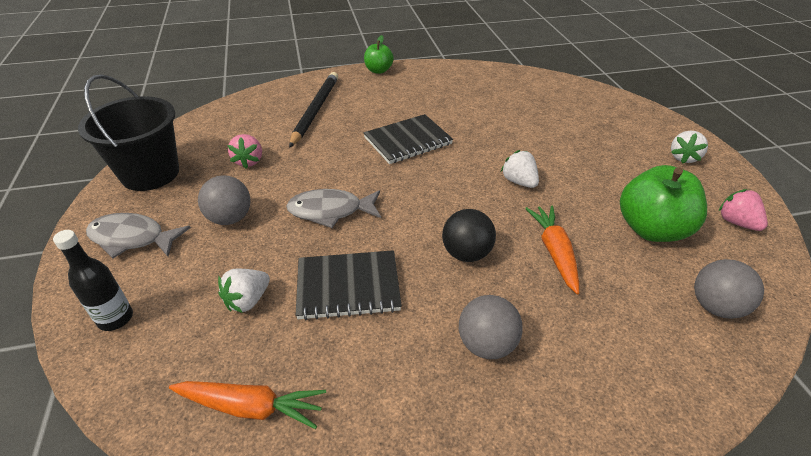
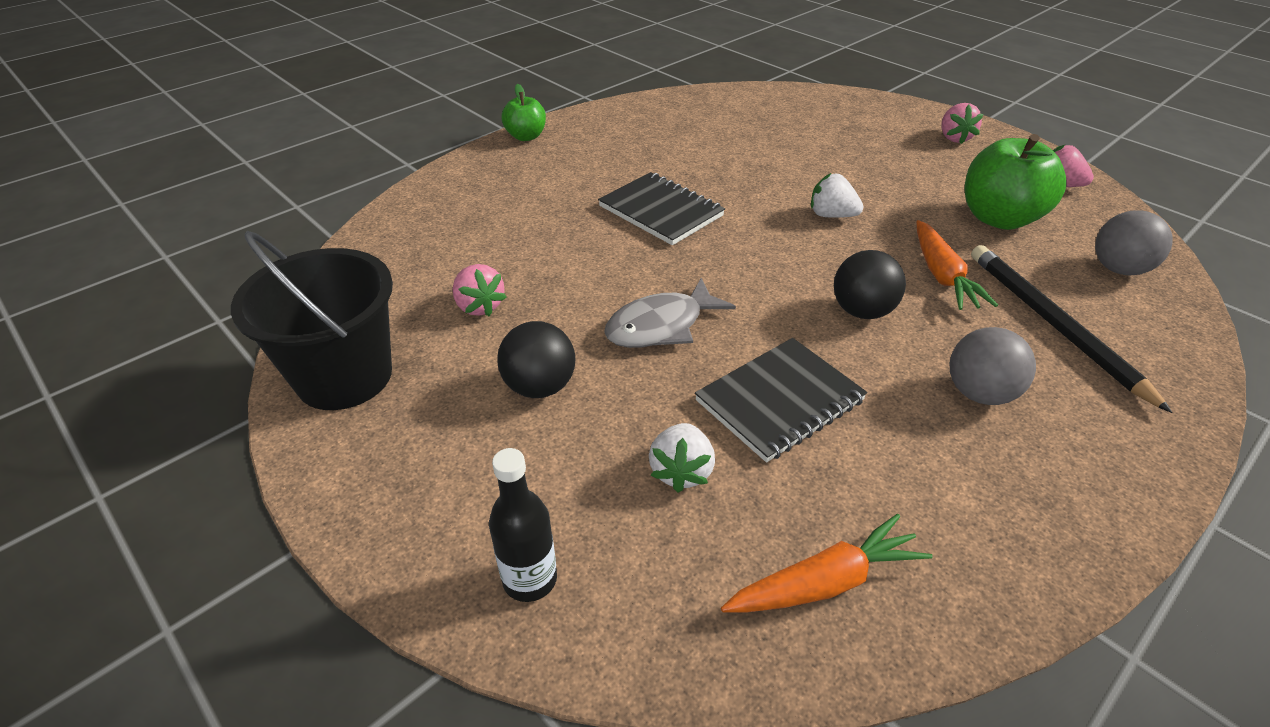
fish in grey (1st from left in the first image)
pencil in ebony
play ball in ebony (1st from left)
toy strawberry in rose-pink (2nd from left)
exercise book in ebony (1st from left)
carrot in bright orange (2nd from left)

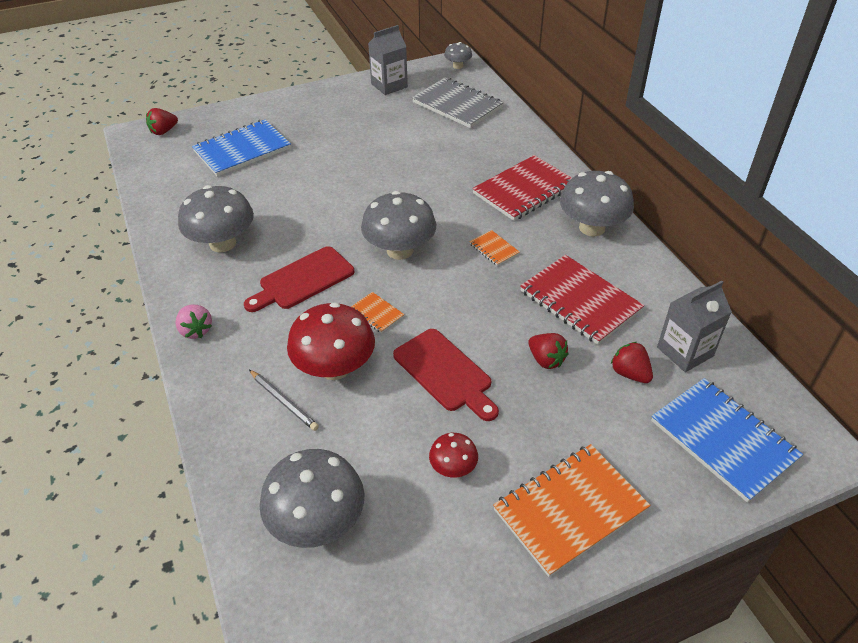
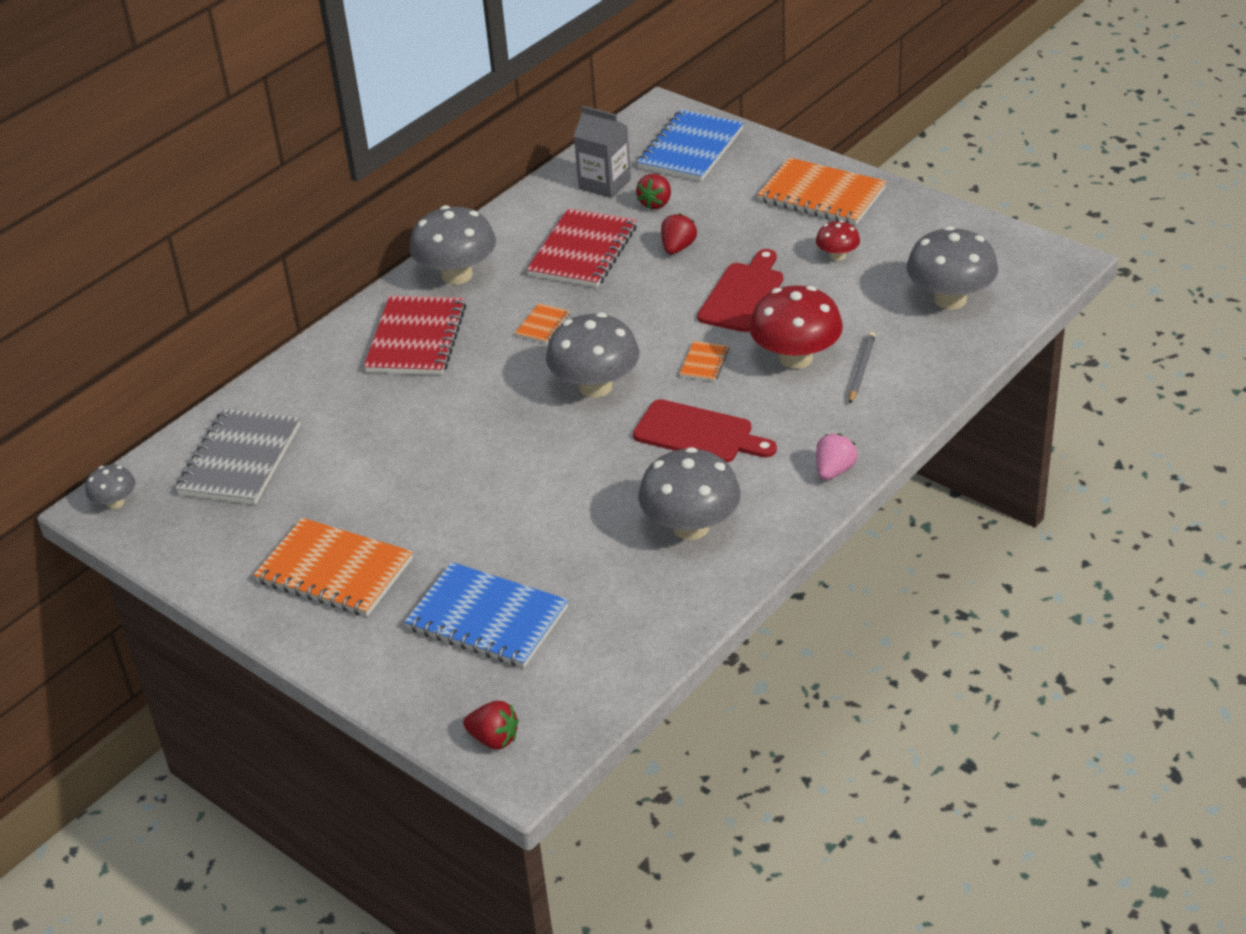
milk carton in grey (1st from left in the first image)
exercise book in bright orange (1st from left)
exercise book in scarlet (1st from left)

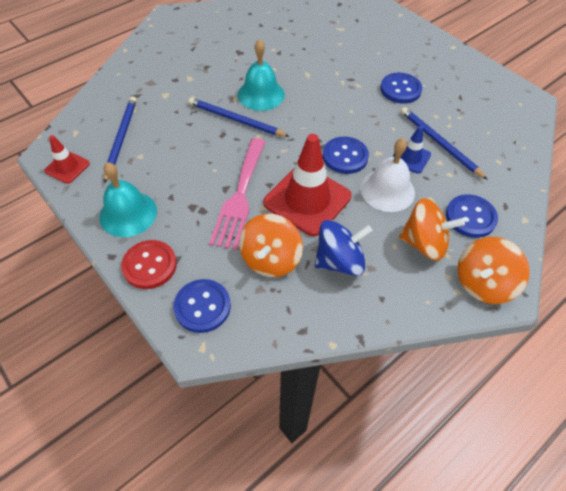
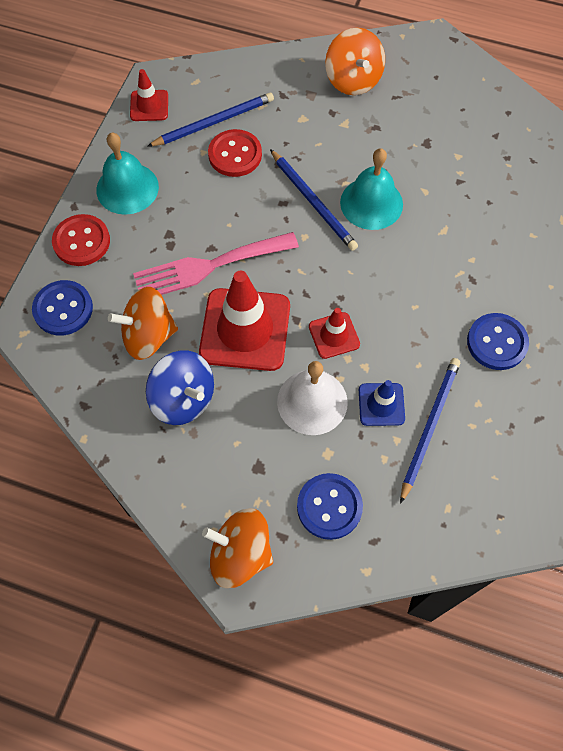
sewing button in scarlet (2nd from left)
whirligig in bright orange (3rd from left)
traffic cone in scarlet (3rd from left)
pencil in blue (2nd from left)

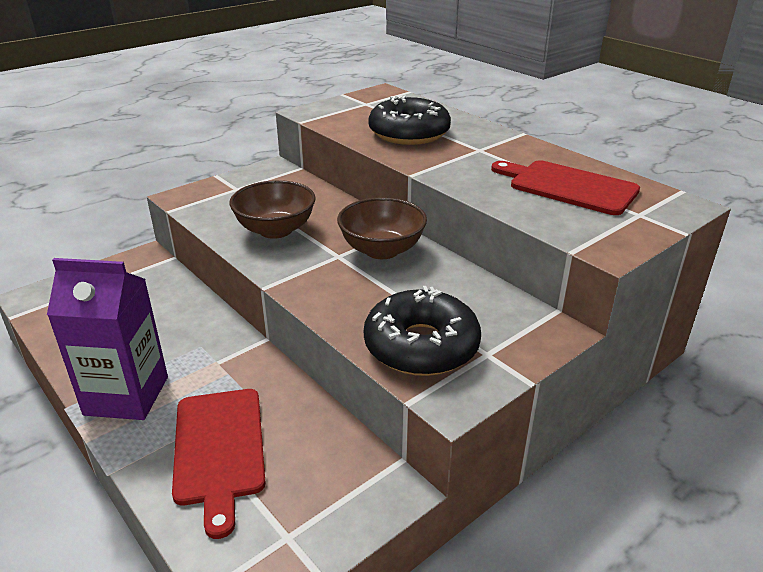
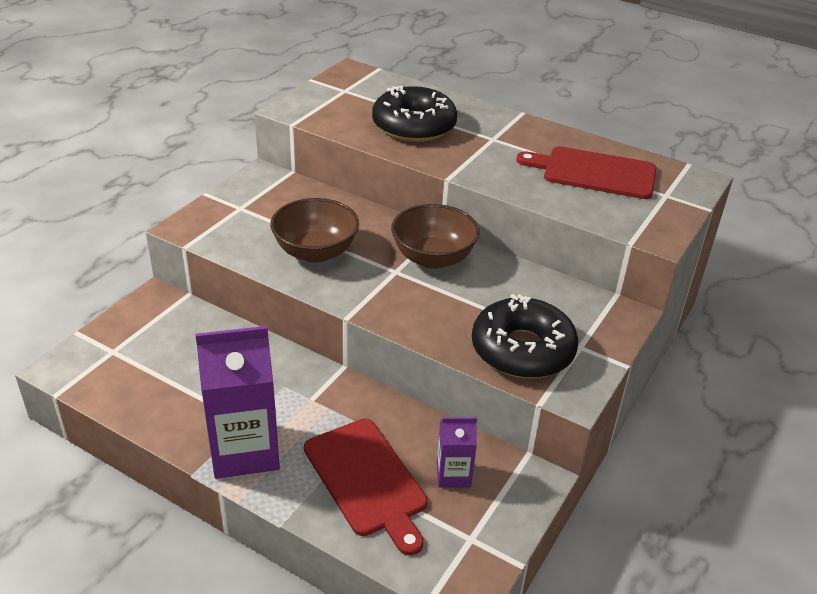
milk carton in purple (2nd from left)

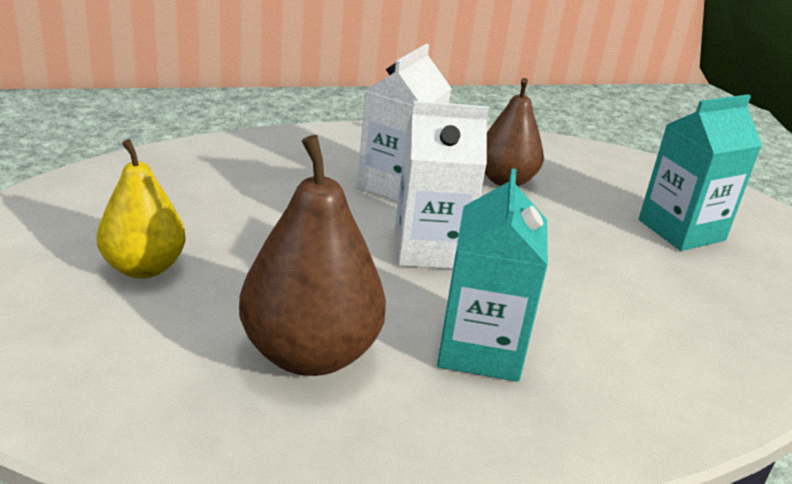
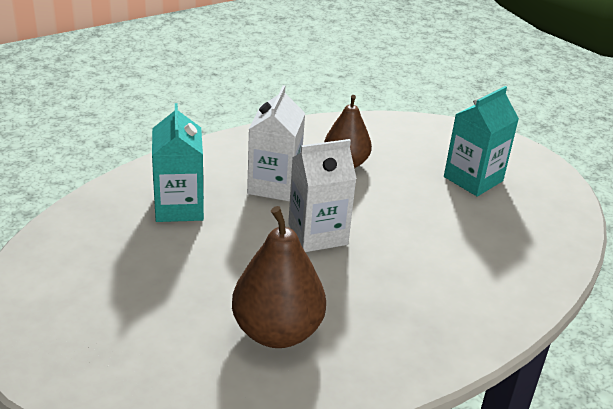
pear fruit in golden
milk carton in teal (1st from left)

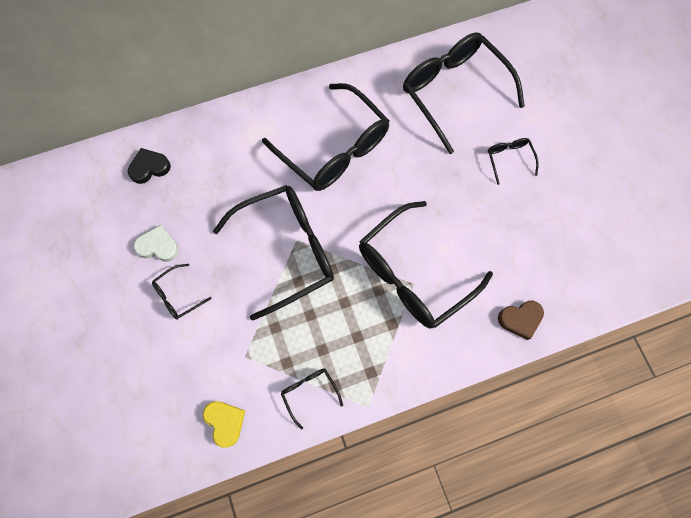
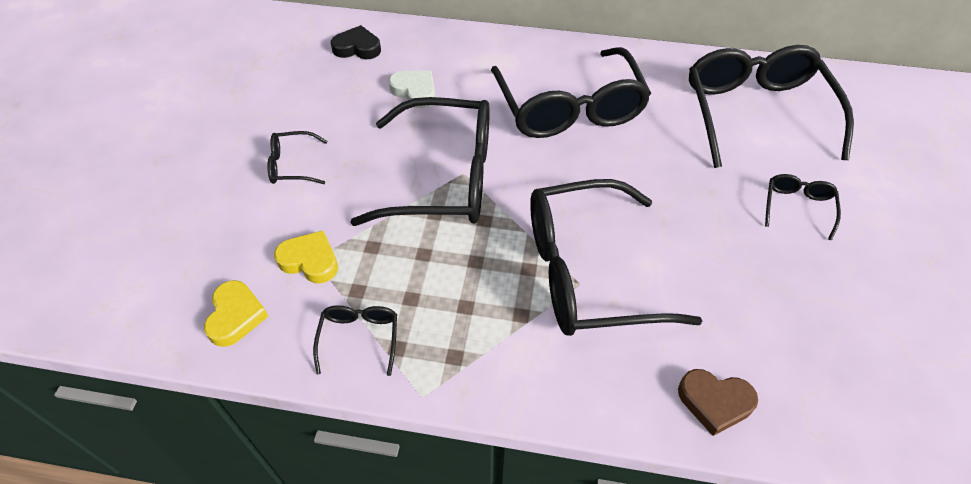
heart in golden (2nd from left)
heart in snow-white

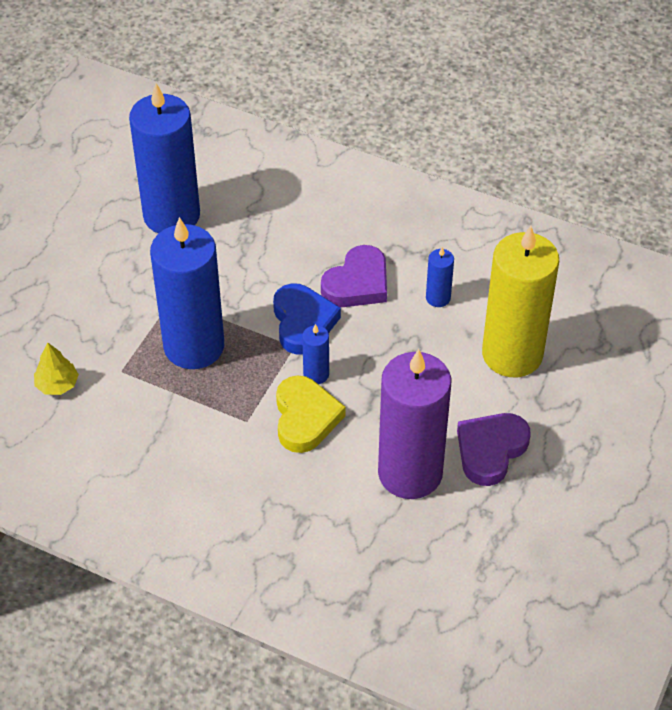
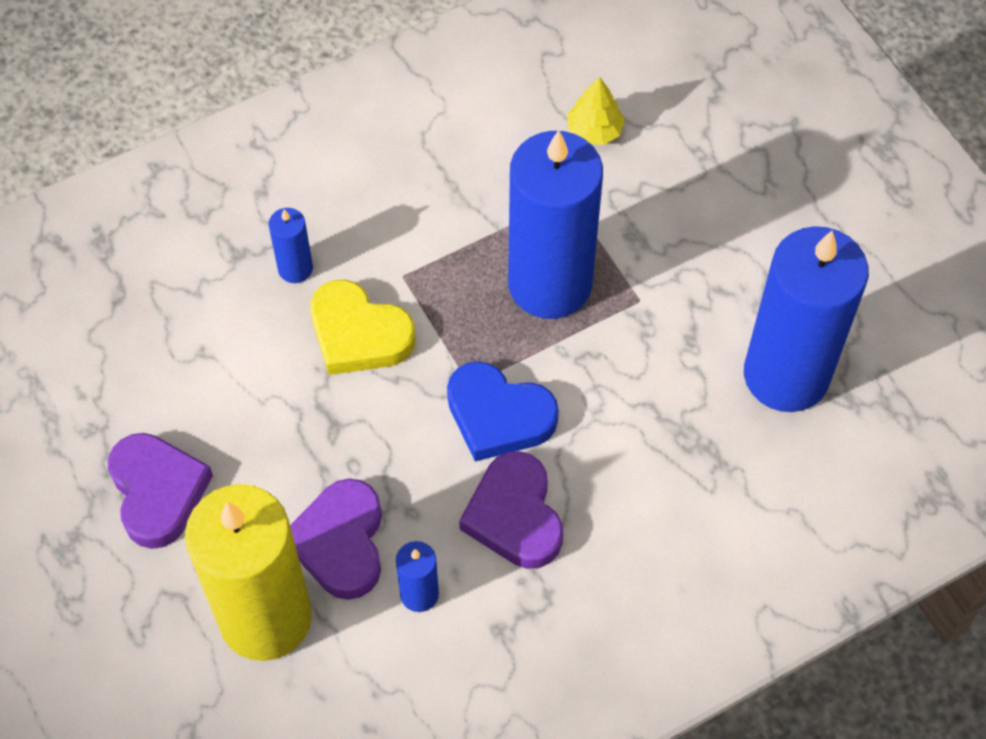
wax candle in purple
heart in purple (2nd from left)
wax candle in blue (1st from left)

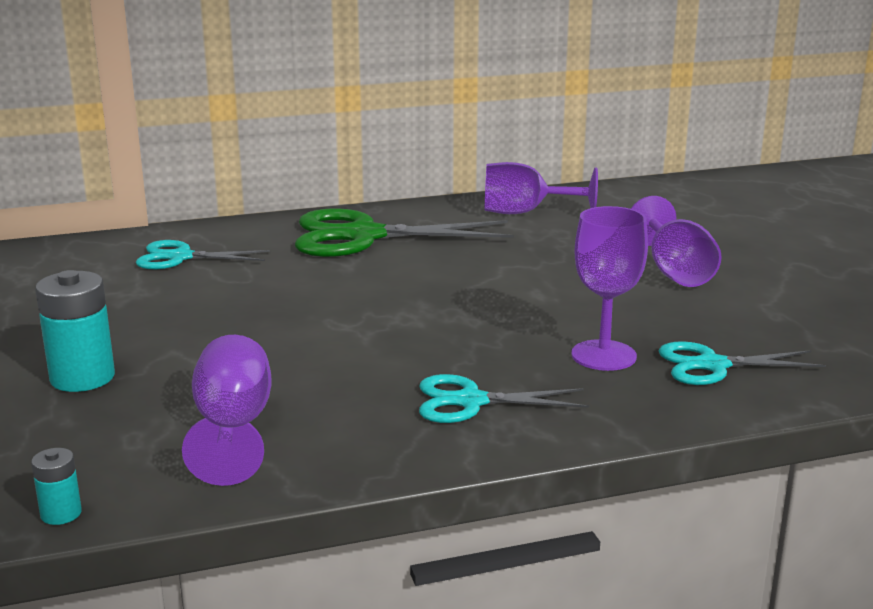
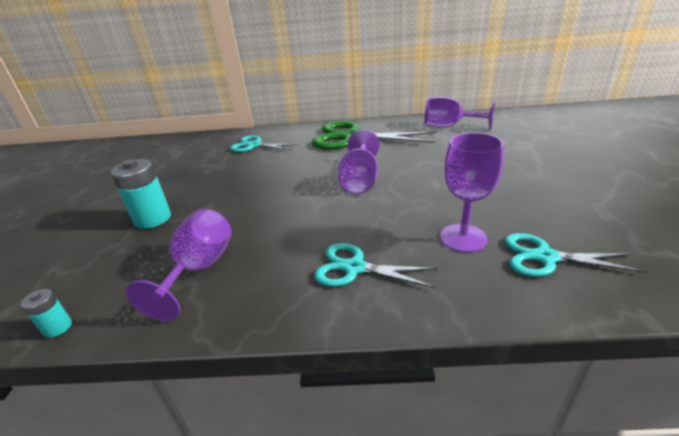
goblet in purple (2nd from left)

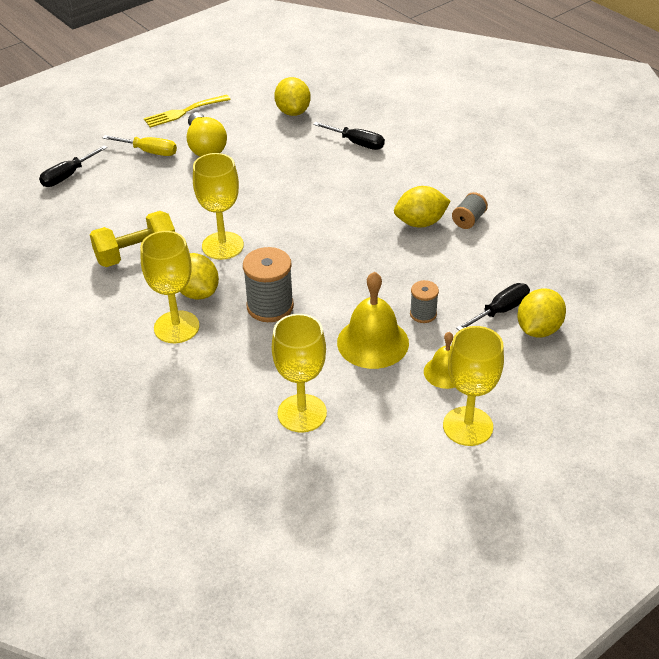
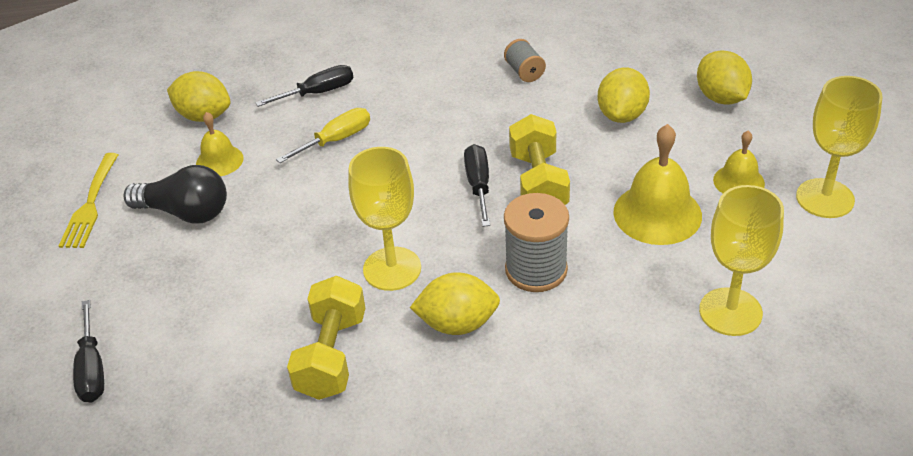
goblet in golden (1st from left in the first image)
spool in grey (2nd from left in the first image)
bell in golden (1st from left)
dumbbell in golden (2nd from left)
hand screwdriver in golden
citrus fruit in golden (3rd from left)
hand screwdriver in ebony (3rd from left)
bulb in ebony

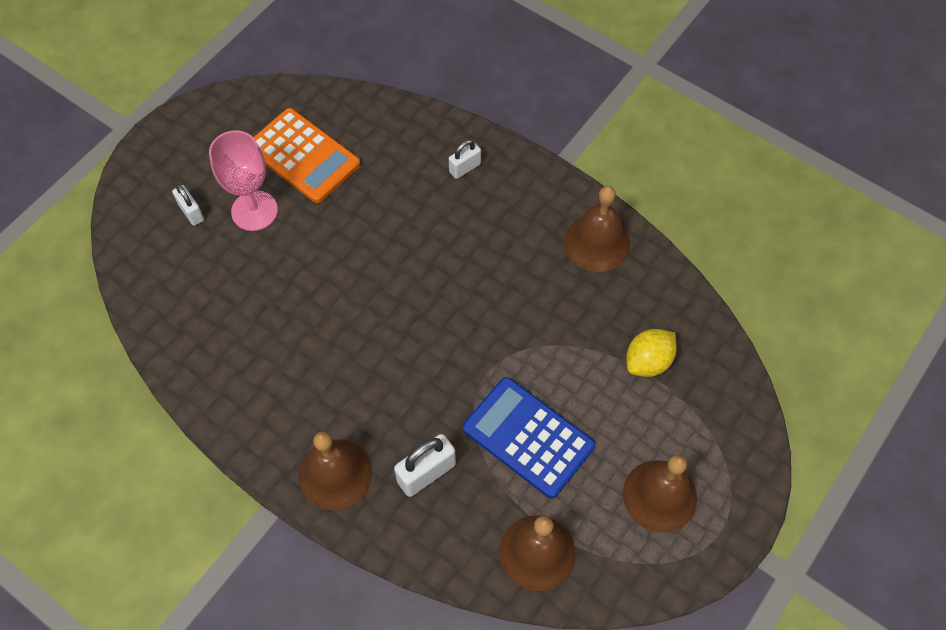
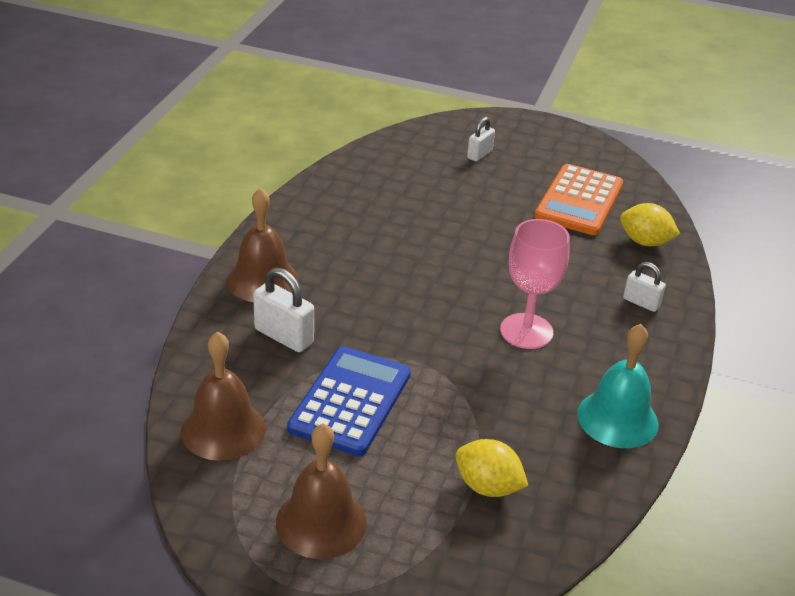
citrus fruit in golden (2nd from left)
goblet in rose-pink
bell in teal

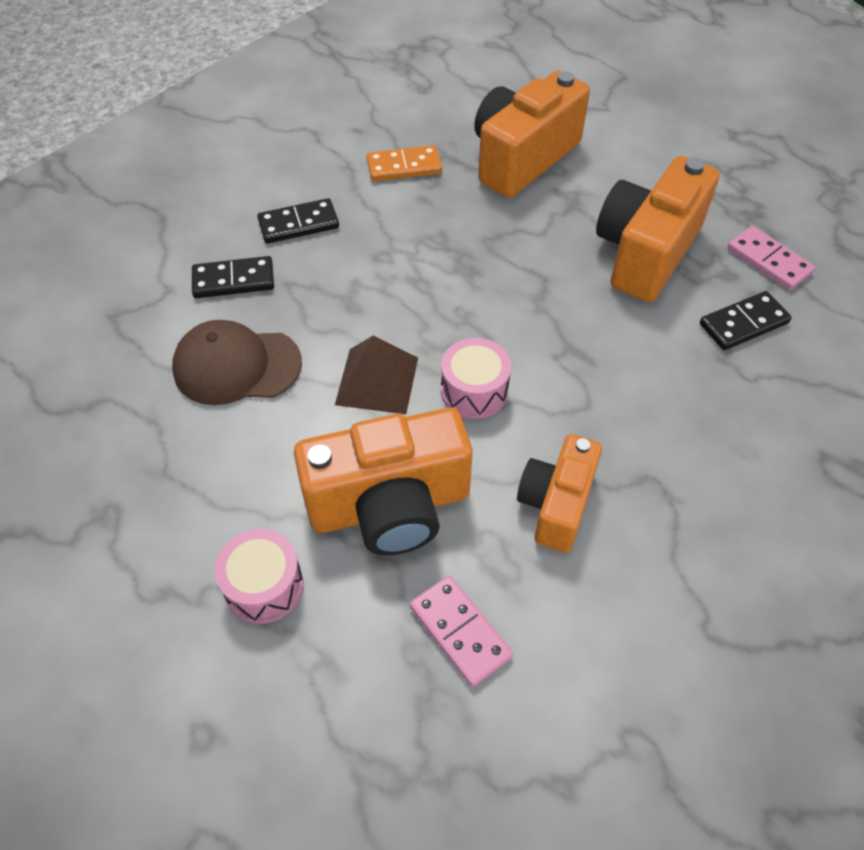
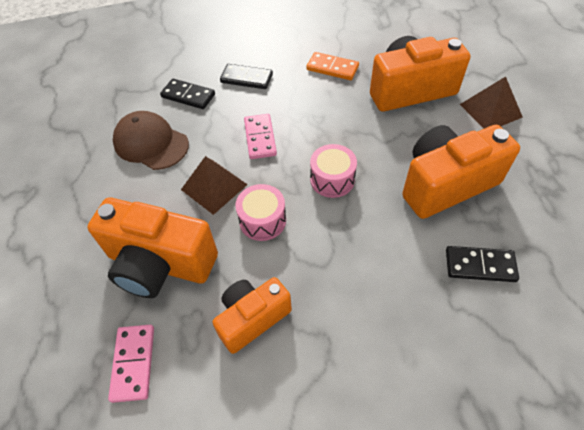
pyramid in russet (2nd from left)
toy drum in rose-pink (2nd from left)
domino piece in rose-pink (2nd from left)

